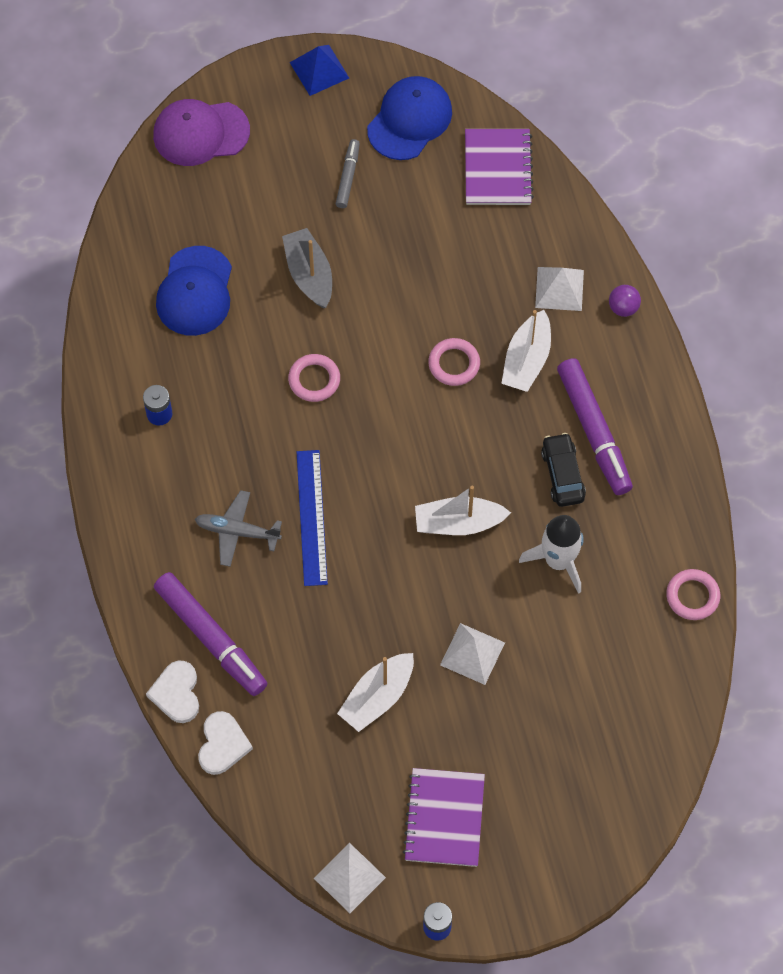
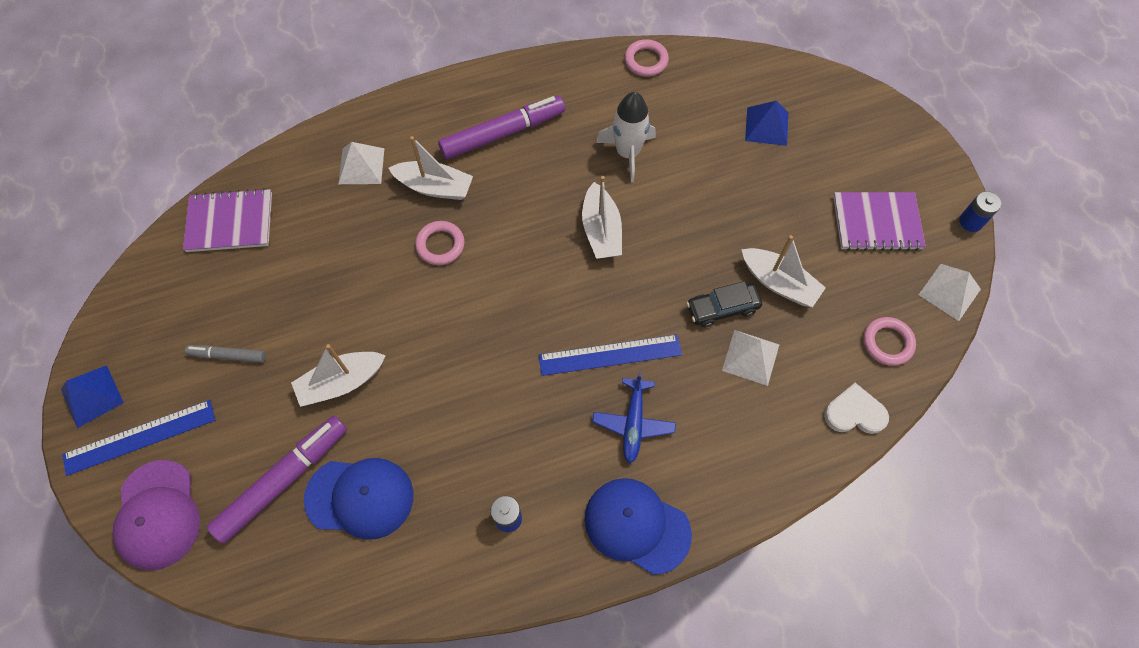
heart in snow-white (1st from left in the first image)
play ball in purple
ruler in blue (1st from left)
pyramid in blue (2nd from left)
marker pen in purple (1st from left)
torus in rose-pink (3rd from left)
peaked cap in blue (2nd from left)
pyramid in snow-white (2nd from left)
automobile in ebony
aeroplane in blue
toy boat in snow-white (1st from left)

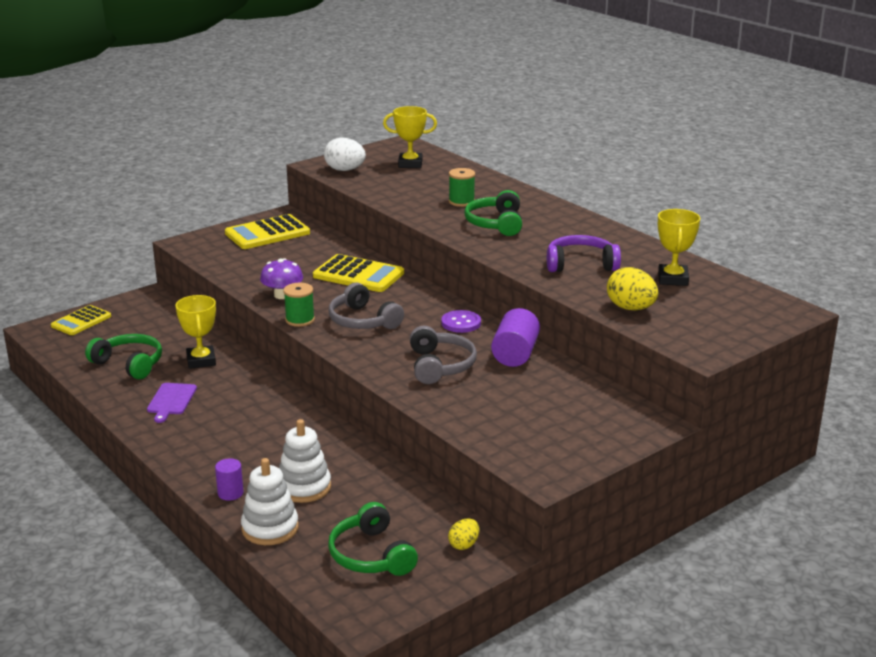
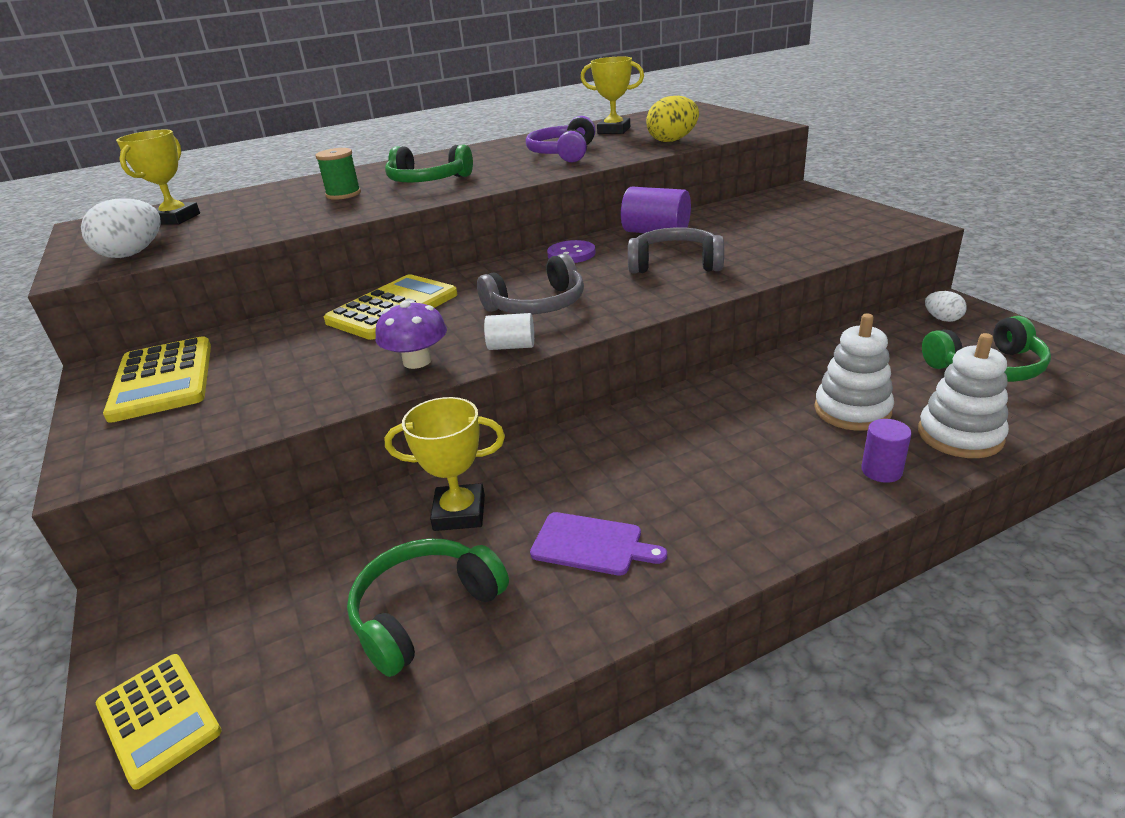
cylinder in snow-white
toy egg in snow-white (2nd from left)

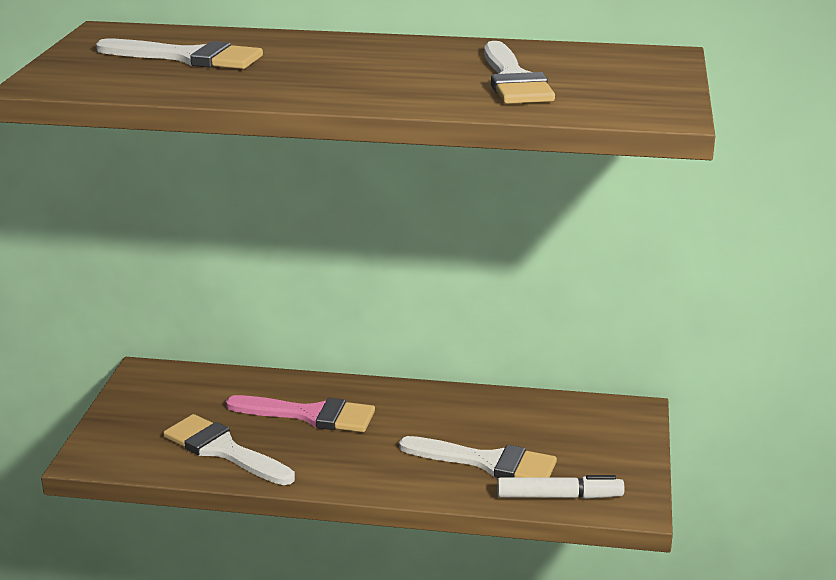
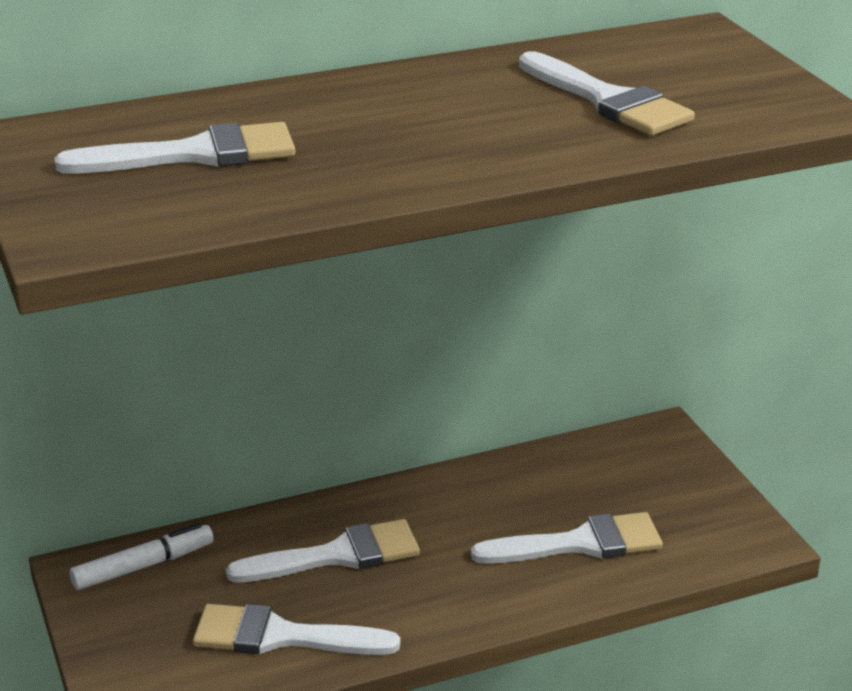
marker pen in snow-white
brush in snow-white (3rd from left)

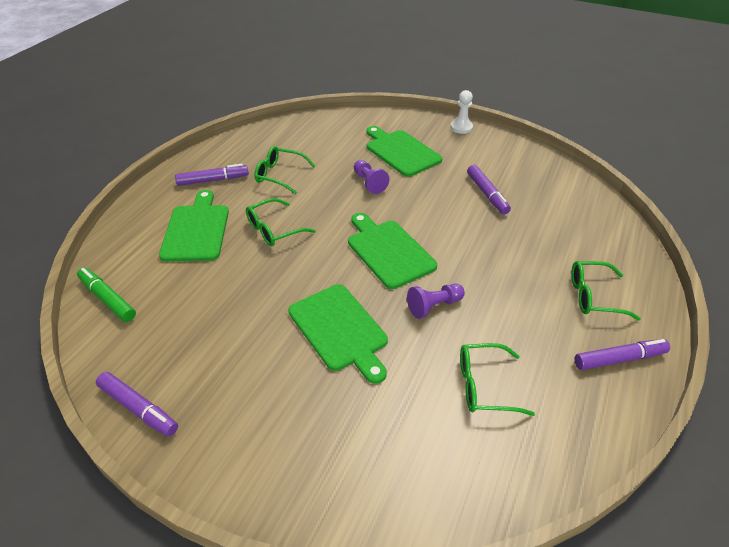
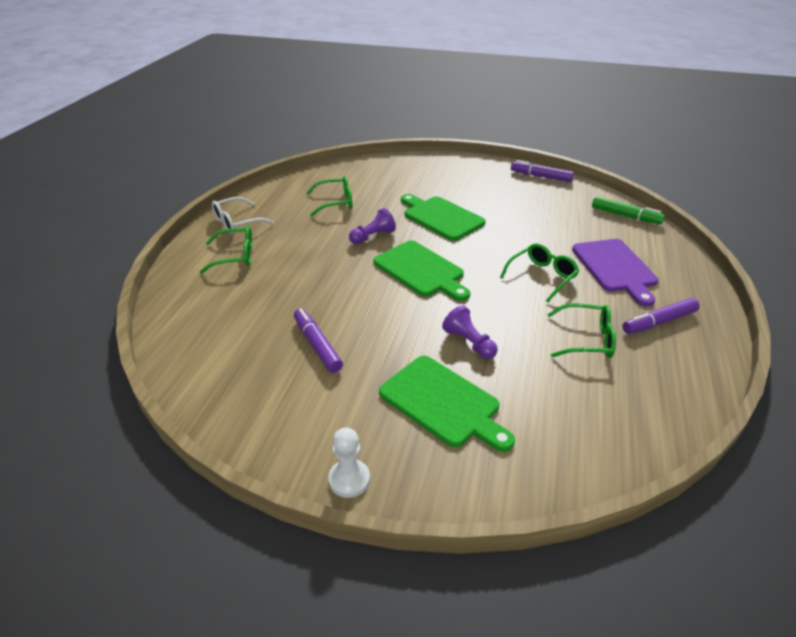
glasses in snow-white
cutting board in purple

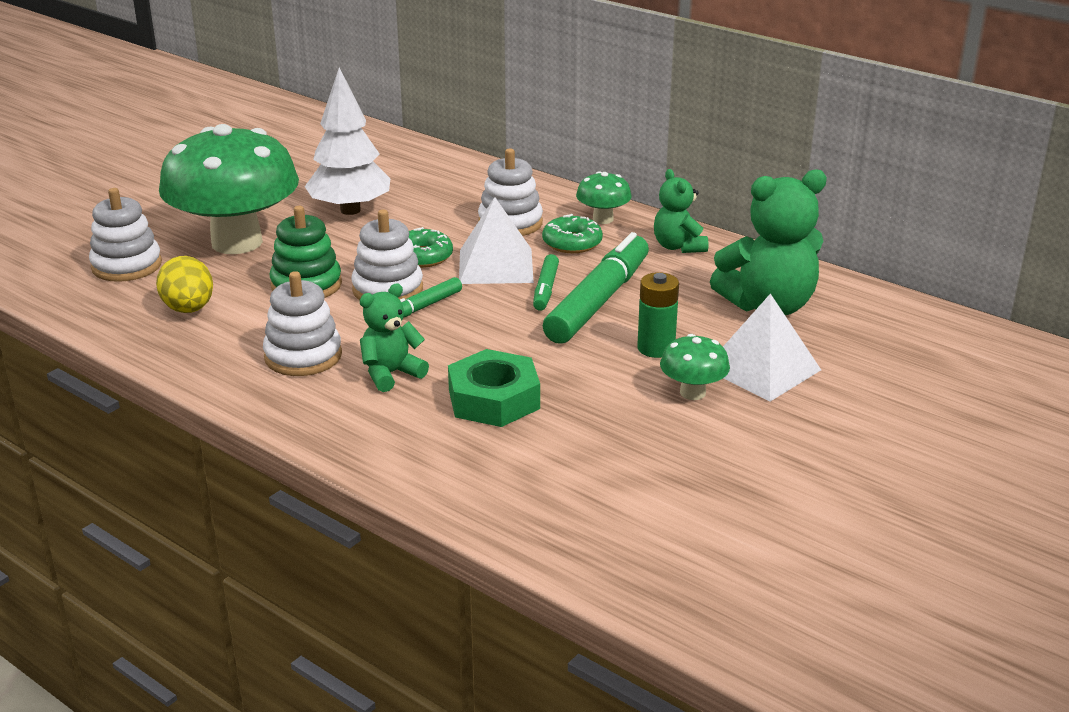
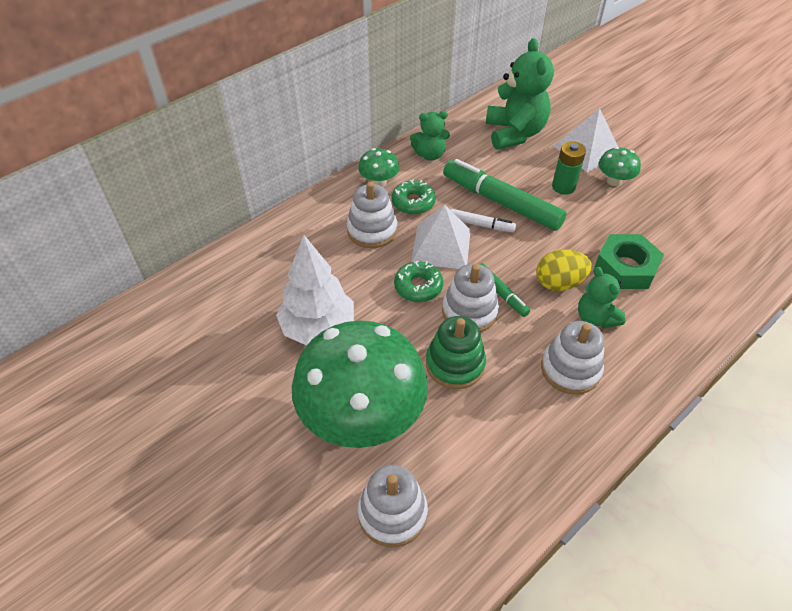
toy egg in golden
marker pen in snow-white

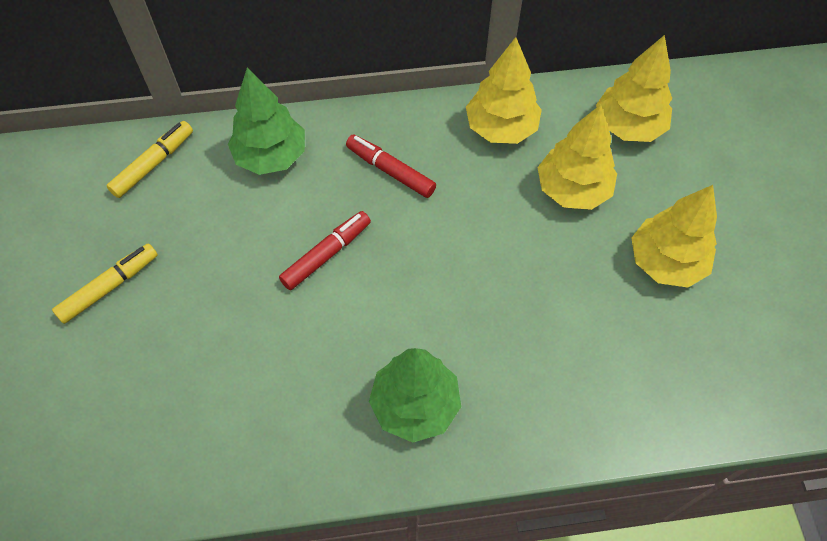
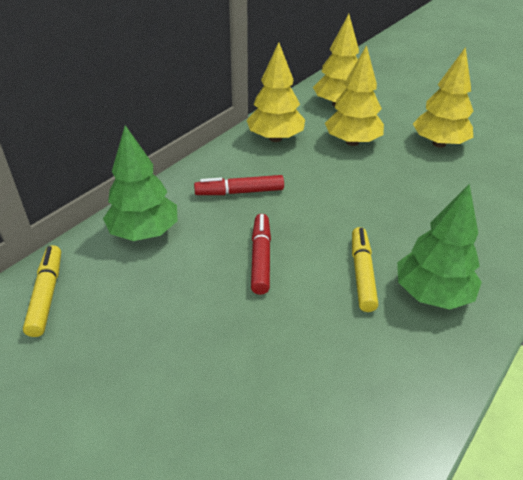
marker pen in golden (2nd from left)

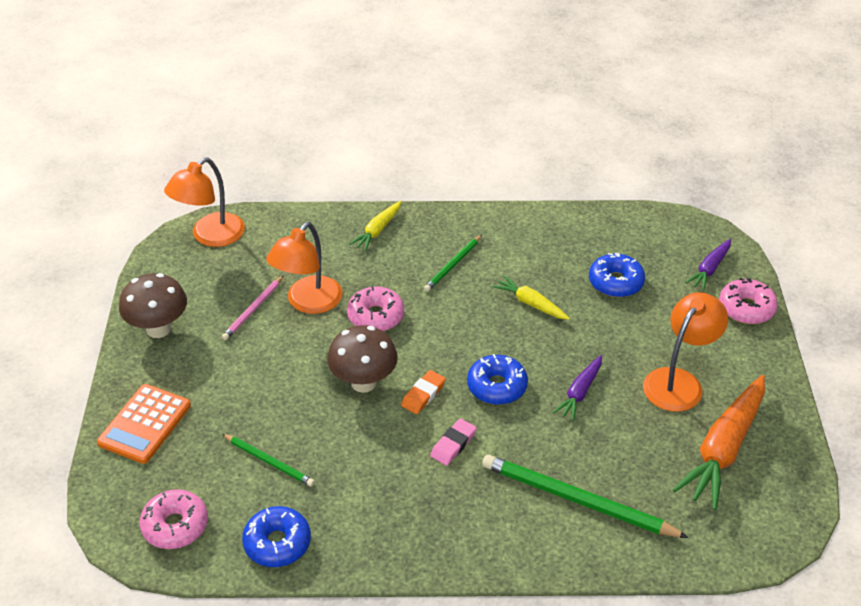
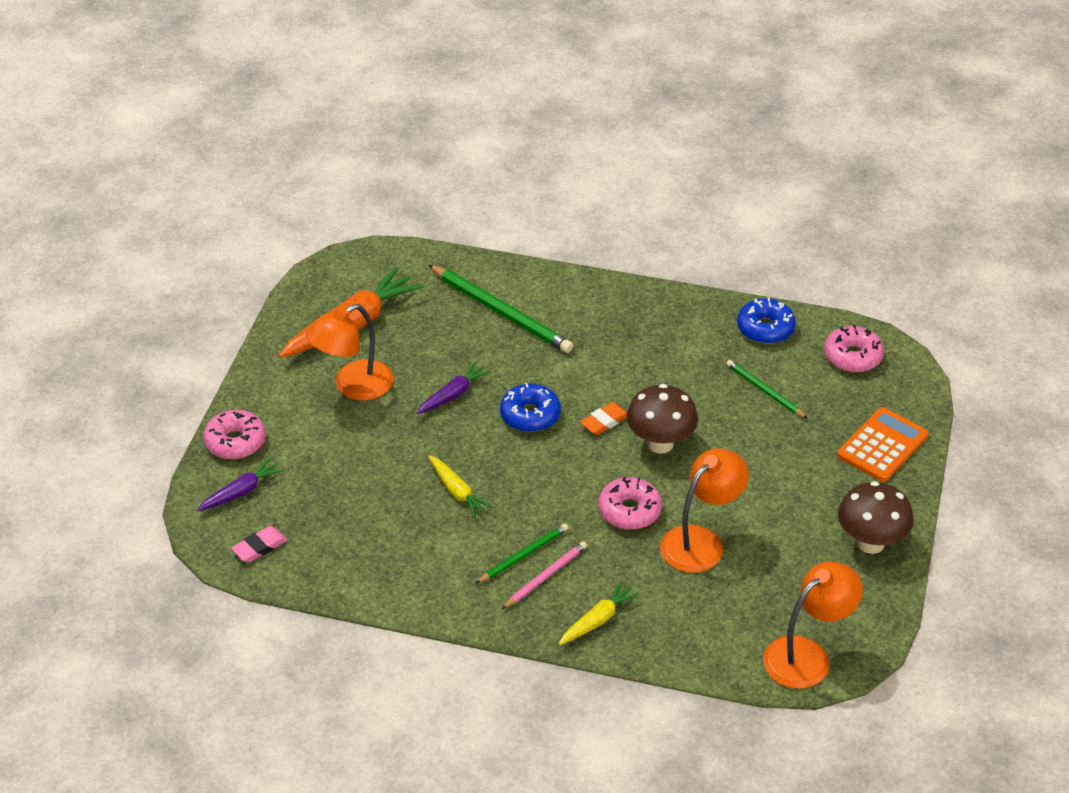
glazed donut in blue (3rd from left in the first image)
pencil in rose-pink
eraser in rose-pink

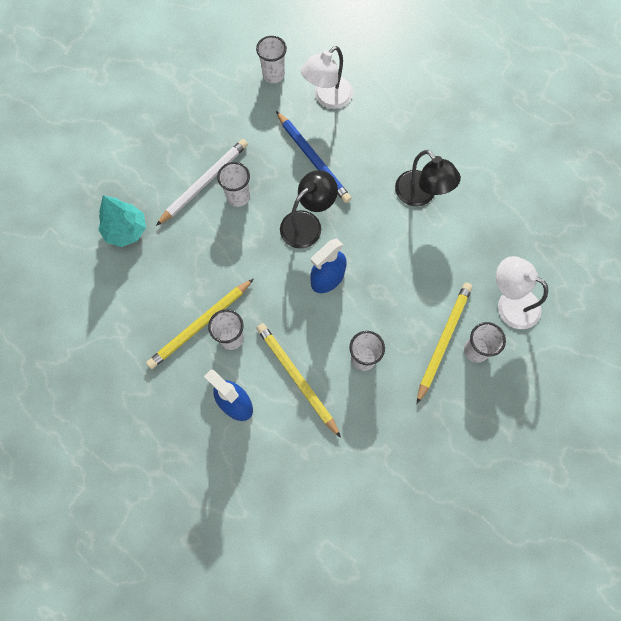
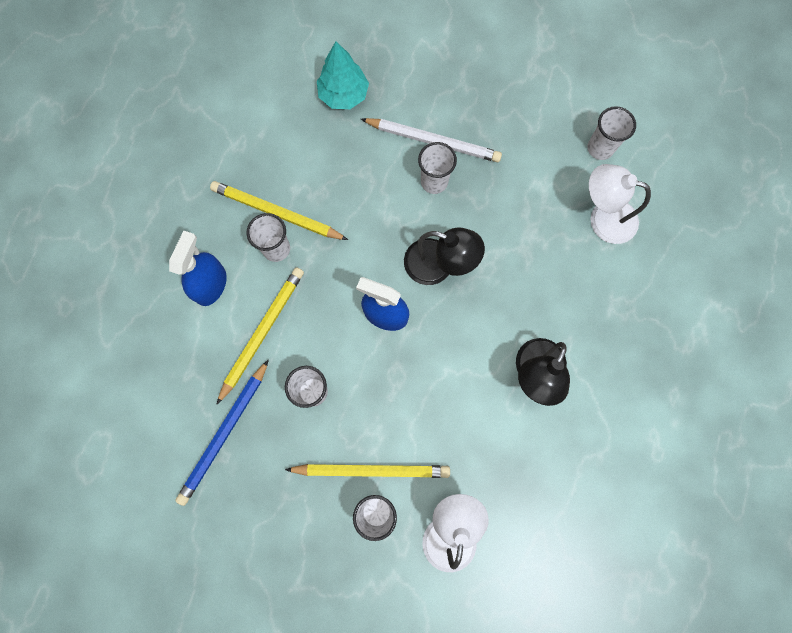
pencil in blue

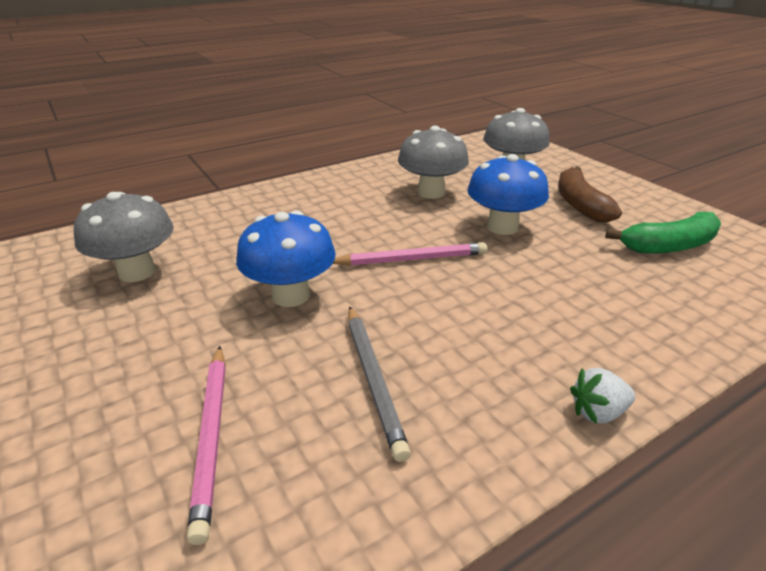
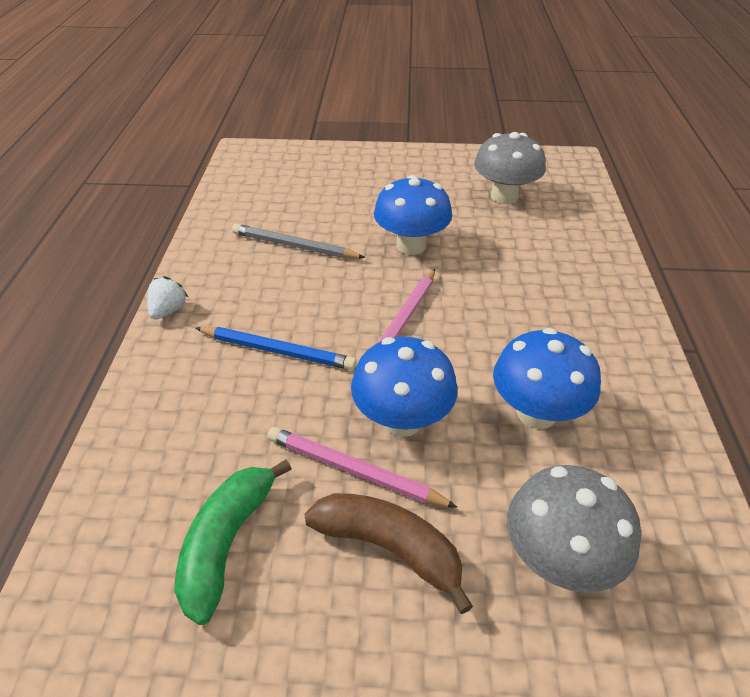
pencil in blue
pencil in rose-pink (1st from left)
toadstool in blue (3rd from left)

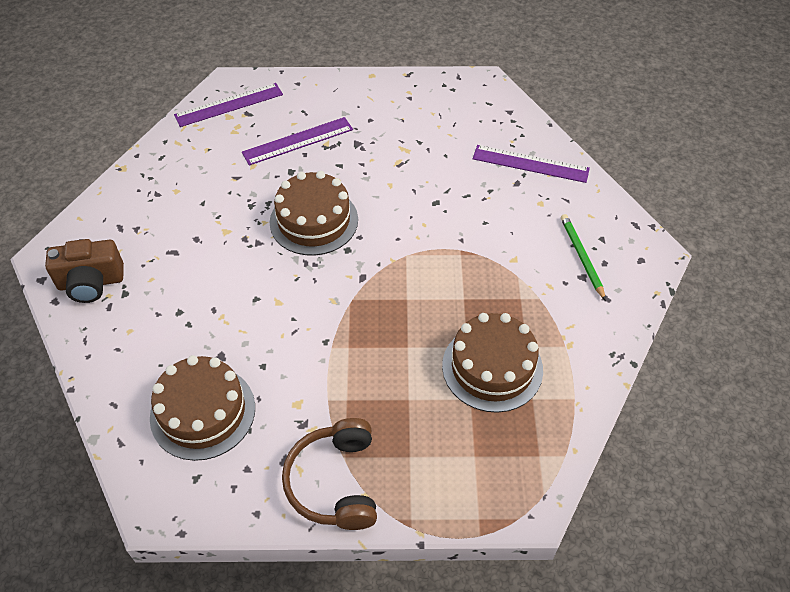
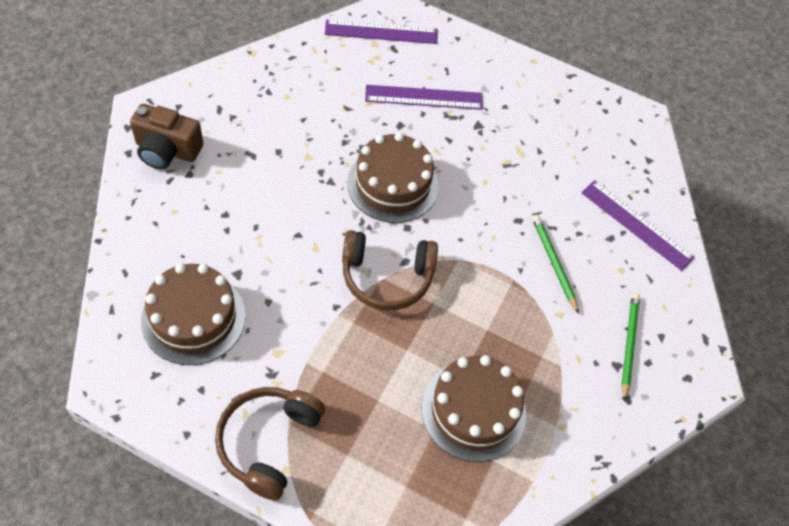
over-ear headphones in russet (2nd from left)
pencil in emerald (1st from left)

